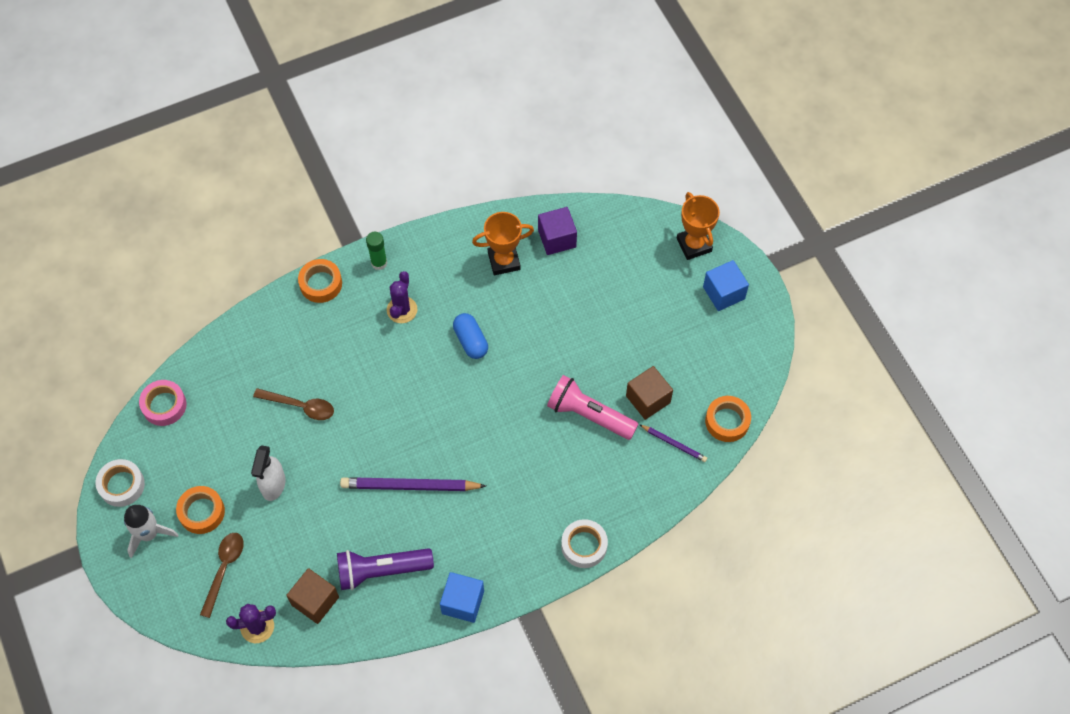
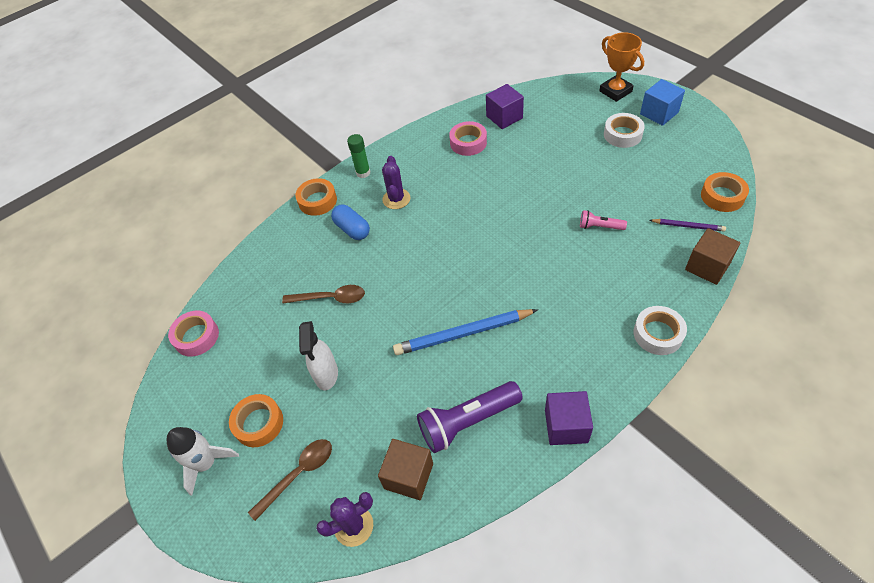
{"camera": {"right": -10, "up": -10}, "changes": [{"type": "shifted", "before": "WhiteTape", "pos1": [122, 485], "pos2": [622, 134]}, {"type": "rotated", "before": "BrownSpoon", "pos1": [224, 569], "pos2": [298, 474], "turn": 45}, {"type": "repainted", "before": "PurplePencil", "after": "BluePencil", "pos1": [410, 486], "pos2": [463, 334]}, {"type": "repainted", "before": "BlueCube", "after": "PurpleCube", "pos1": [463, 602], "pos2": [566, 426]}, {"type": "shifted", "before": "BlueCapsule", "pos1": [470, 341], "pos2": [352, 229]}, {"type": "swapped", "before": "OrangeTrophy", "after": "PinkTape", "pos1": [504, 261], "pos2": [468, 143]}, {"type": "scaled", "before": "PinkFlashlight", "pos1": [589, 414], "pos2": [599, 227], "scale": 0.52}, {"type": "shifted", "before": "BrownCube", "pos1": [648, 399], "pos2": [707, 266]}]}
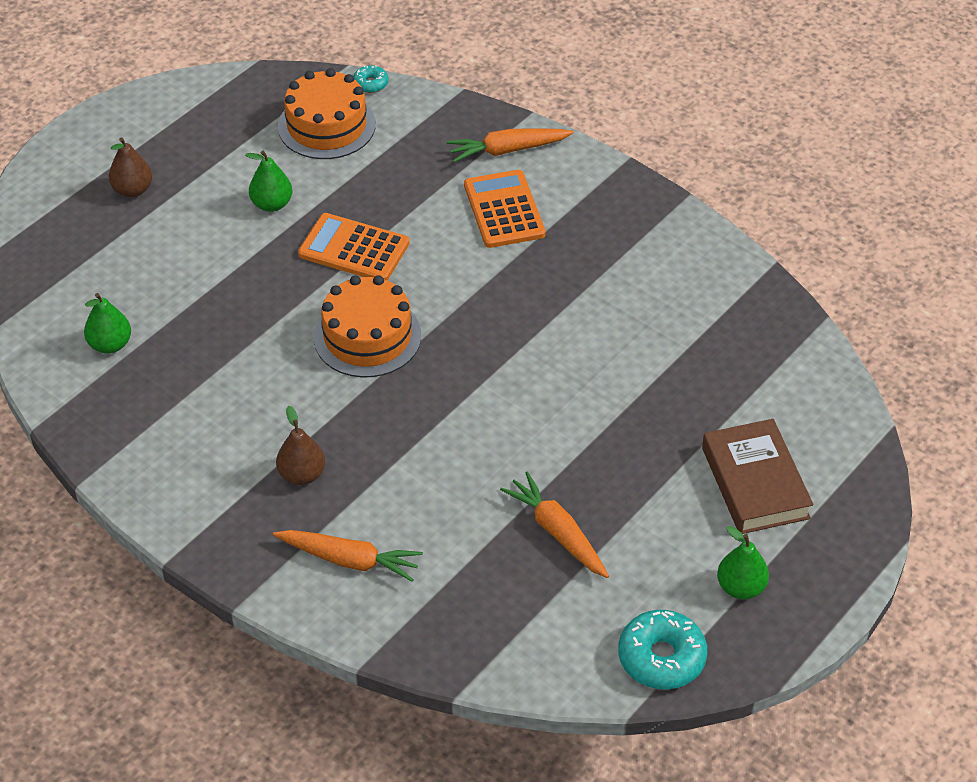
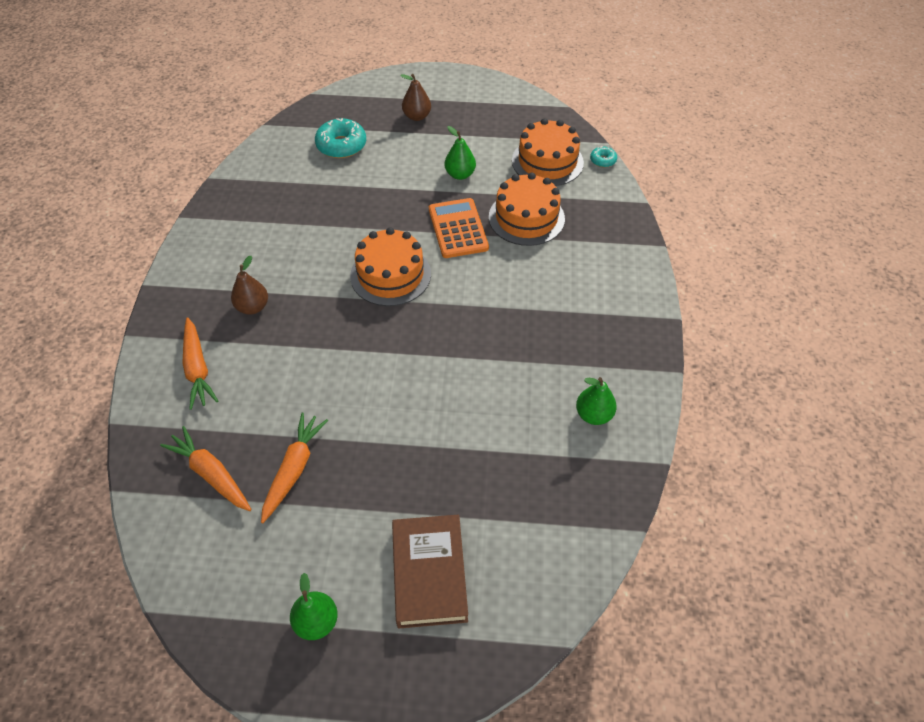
{"camera": {"right": 55, "up": 5}, "changes": [{"type": "shifted", "before": "GreenPear", "pos1": [110, 345], "pos2": [593, 415]}, {"type": "shifted", "before": "OrangeCarrot", "pos1": [507, 150], "pos2": [211, 474]}, {"type": "gone", "before": "OrangeCalculator", "pos1": [504, 210]}, {"type": "shifted", "before": "TurquoiseDonut", "pos1": [661, 658], "pos2": [341, 145]}, {"type": "rotated", "before": "BrownBook", "pos1": [755, 483], "pos2": [429, 573], "turn": -45}, {"type": "new", "after": "OrangeCake", "pos2": [526, 218]}]}
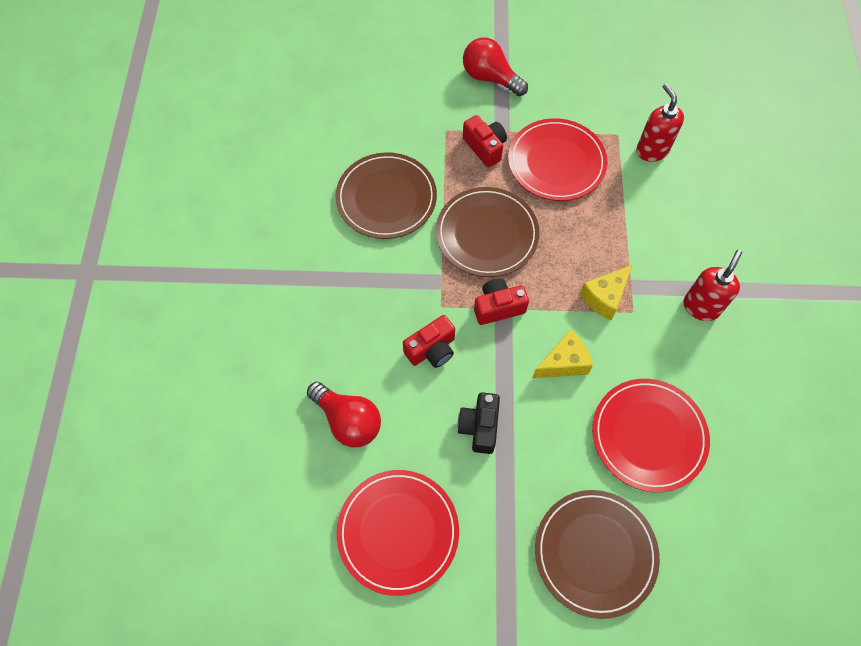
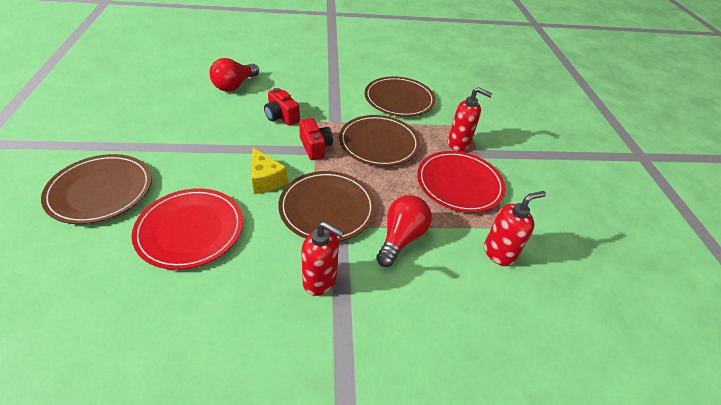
{"camera": {"right": 80, "up": -20}, "changes": [{"type": "gone", "before": "RedPlate", "pos1": [398, 532]}, {"type": "gone", "before": "BlackCamera", "pos1": [479, 427]}, {"type": "shifted", "before": "RedLightBulb", "pos1": [490, 78], "pos2": [401, 238]}, {"type": "swapped", "before": "RedCamera", "after": "RedSoapDispenser", "pos1": [485, 147], "pos2": [458, 144]}, {"type": "swapped", "before": "YellowCheese", "after": "BrownPlate", "pos1": [604, 297], "pos2": [327, 208]}]}
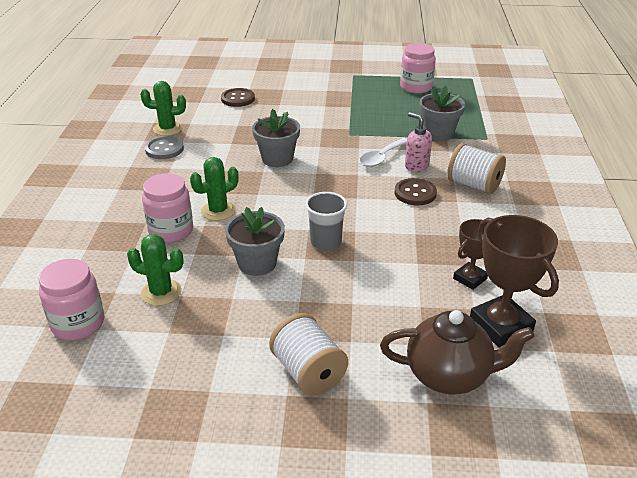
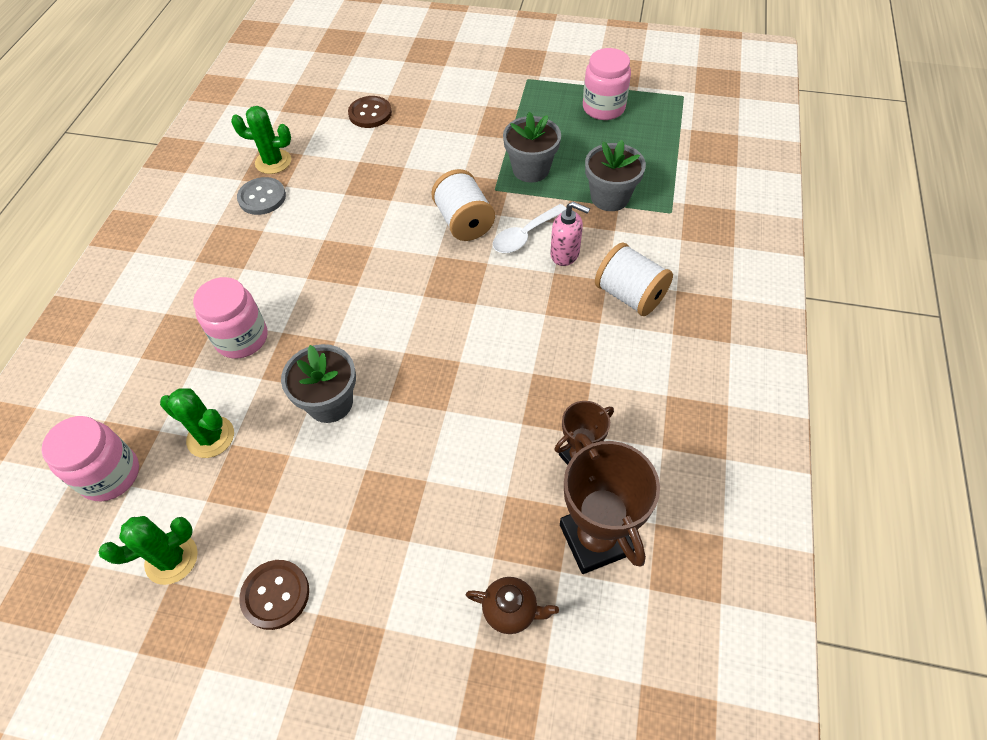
{"camera": {"right": 10, "up": 20}, "changes": [{"type": "shifted", "before": "GreenCactus", "pos1": [218, 211], "pos2": [171, 559]}, {"type": "shifted", "before": "GreyFlowerPot", "pos1": [277, 159], "pos2": [531, 169]}, {"type": "shifted", "before": "WhiteSpool", "pos1": [308, 372], "pos2": [464, 222]}, {"type": "gone", "before": "GreyCup", "pos1": [326, 242]}, {"type": "scaled", "before": "BrownTeapot", "pos1": [449, 375], "pos2": [511, 610], "scale": 0.54}, {"type": "shifted", "before": "BrownButton", "pos1": [415, 193], "pos2": [275, 595]}, {"type": "rotated", "before": "PinkSoapDispenser", "pos1": [416, 166], "pos2": [565, 254], "turn": 150}]}
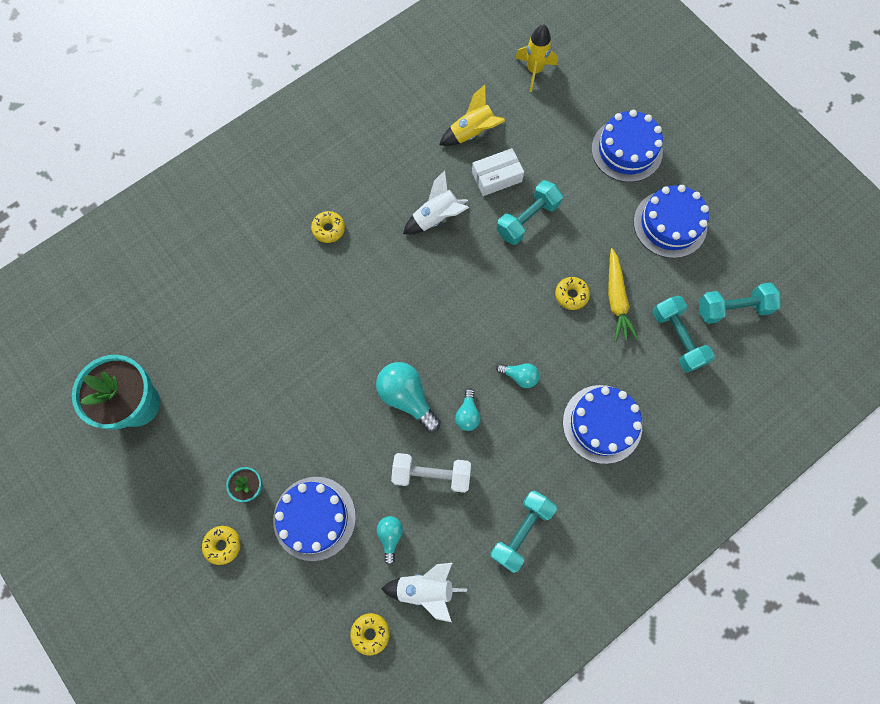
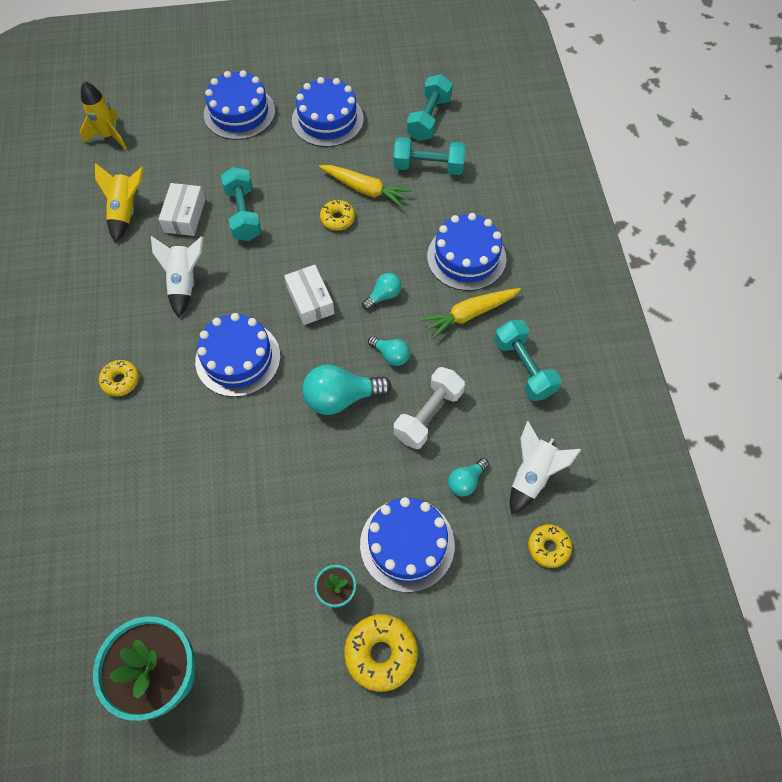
{"camera": {"right": -60, "up": -10}, "changes": [{"type": "scaled", "before": "YellowDonut", "pos1": [223, 545], "pos2": [381, 653], "scale": 1.59}, {"type": "rotated", "before": "TurquoiseLightBulb", "pos1": [390, 536], "pos2": [466, 481], "turn": -75}, {"type": "new", "after": "BlueCake", "pos2": [238, 358]}, {"type": "new", "after": "WhiteBox", "pos2": [310, 300]}, {"type": "new", "after": "YellowCarrot", "pos2": [469, 314]}]}
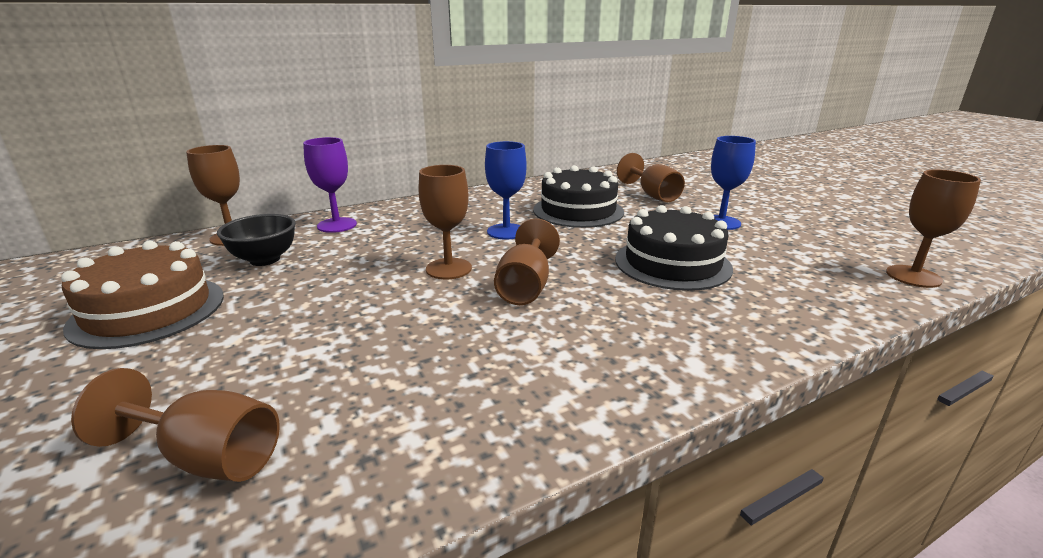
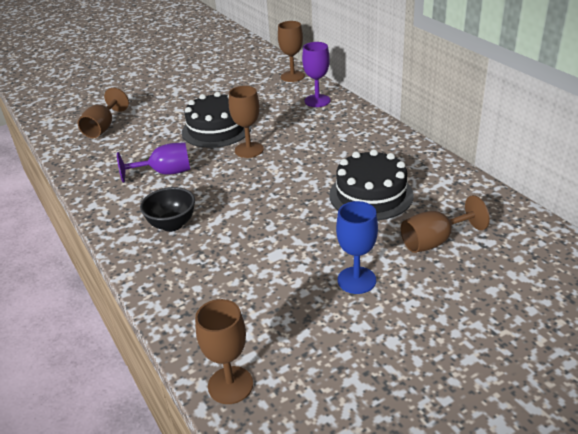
{"camera": {"right": 90, "up": 10}, "changes": [{"type": "gone", "before": "BrownCake", "pos1": [148, 310]}, {"type": "shifted", "before": "BlackBowl", "pos1": [265, 260], "pos2": [172, 225]}, {"type": "gone", "before": "BlueGoblet", "pos1": [506, 231]}, {"type": "gone", "before": "BrownGoblet", "pos1": [525, 287]}, {"type": "shifted", "before": "BlackCake", "pos1": [672, 263], "pos2": [216, 129]}, {"type": "new", "after": "PurpleGoblet", "pos2": [165, 173]}]}
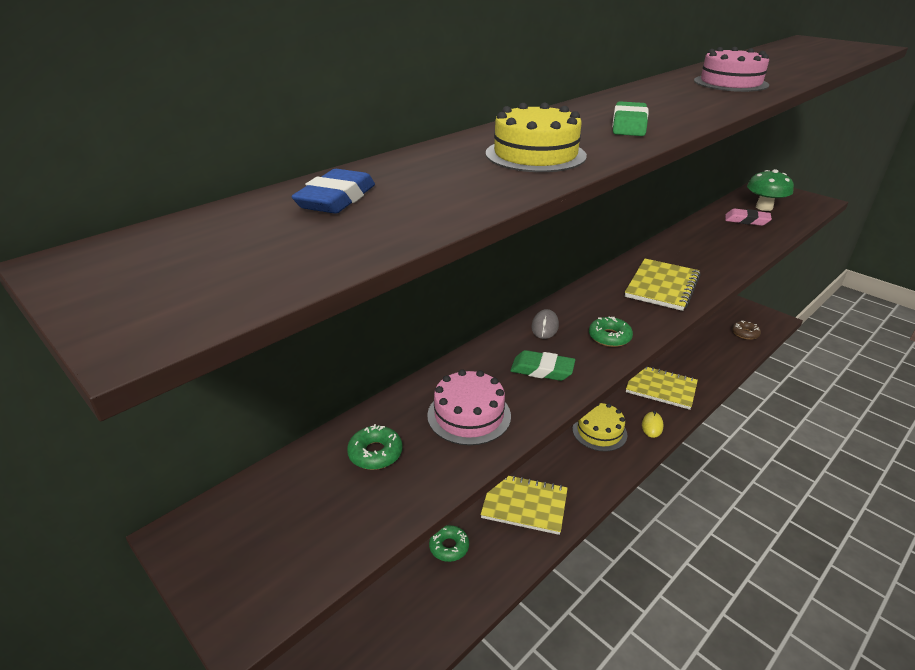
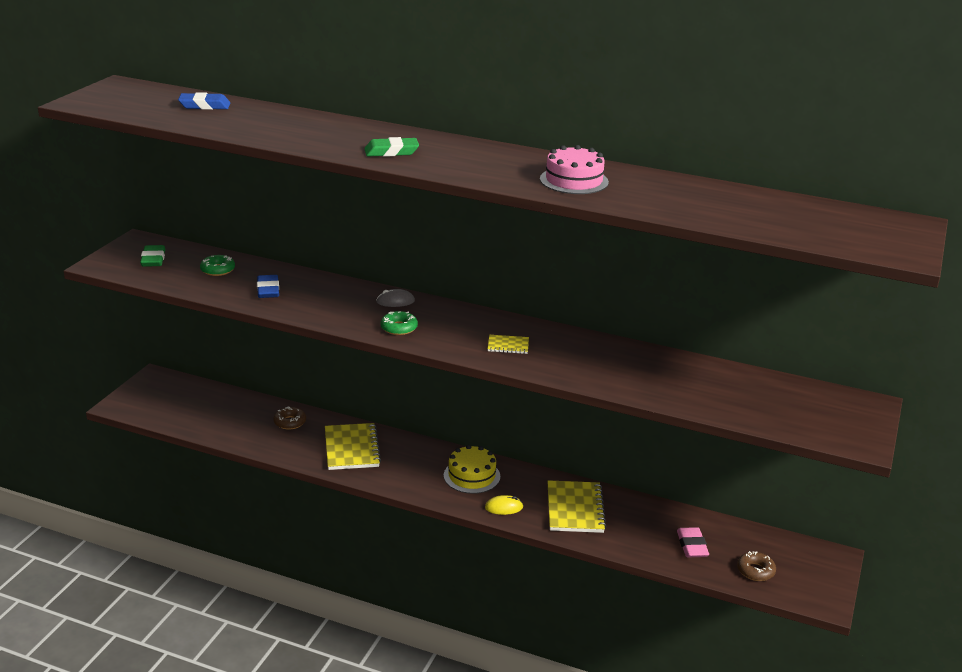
{"camera": {"right": 65, "up": -5}, "changes": [{"type": "swapped", "before": "PinkCake", "after": "BlueEraser", "pos1": [469, 415], "pos2": [268, 290]}, {"type": "repainted", "before": "GreenDonut", "after": "BrownDonut", "pos1": [449, 547], "pos2": [290, 422]}, {"type": "gone", "before": "YellowCake", "pos1": [535, 154]}, {"type": "shifted", "before": "GreenEraser", "pos1": [542, 370], "pos2": [153, 259]}, {"type": "scaled", "before": "YellowNotebook", "pos1": [662, 286], "pos2": [508, 346], "scale": 0.51}, {"type": "shifted", "before": "PinkEraser", "pos1": [746, 220], "pos2": [692, 546]}, {"type": "gone", "before": "GreenMushroom", "pos1": [764, 207]}]}
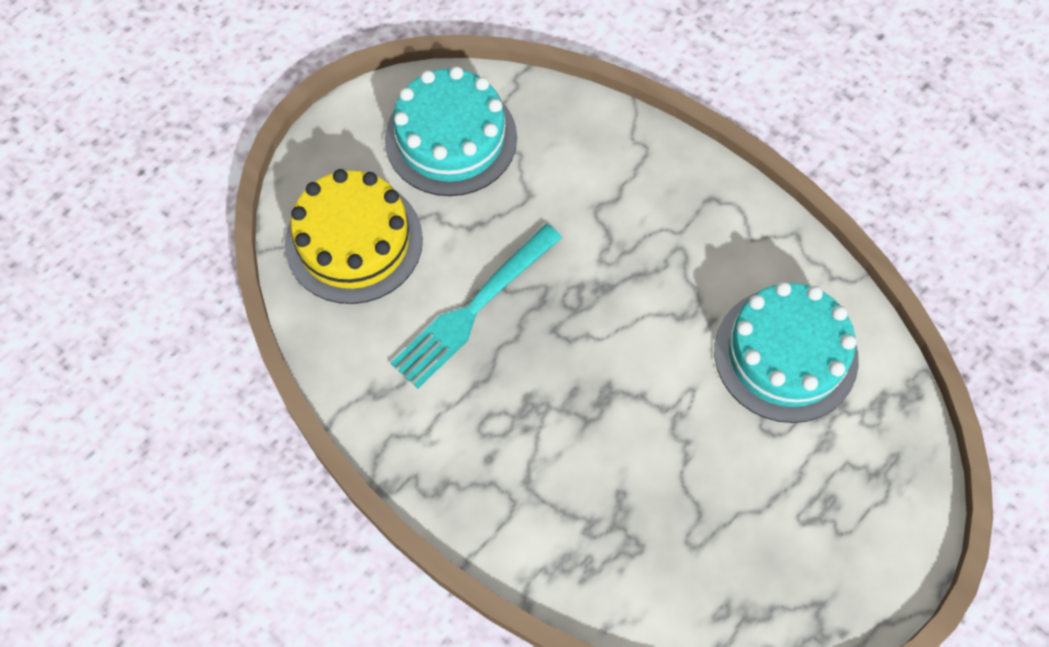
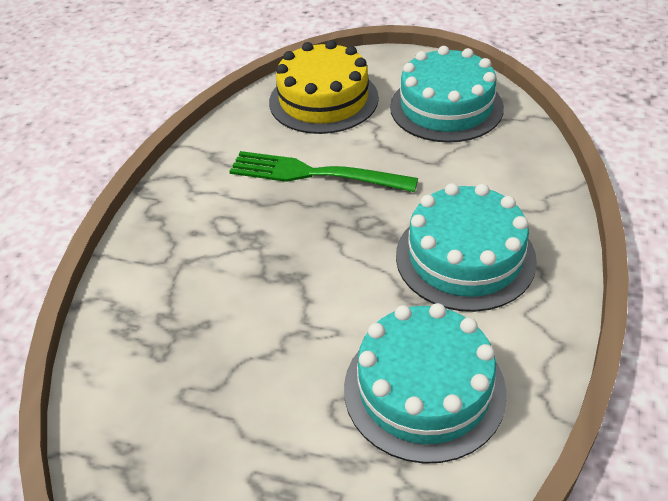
{"camera": {"right": 65, "up": -20}, "changes": [{"type": "repainted", "before": "TurquoiseFork", "after": "GreenFork", "pos1": [473, 310], "pos2": [314, 174]}, {"type": "new", "after": "TurquoiseCake", "pos2": [465, 257]}]}
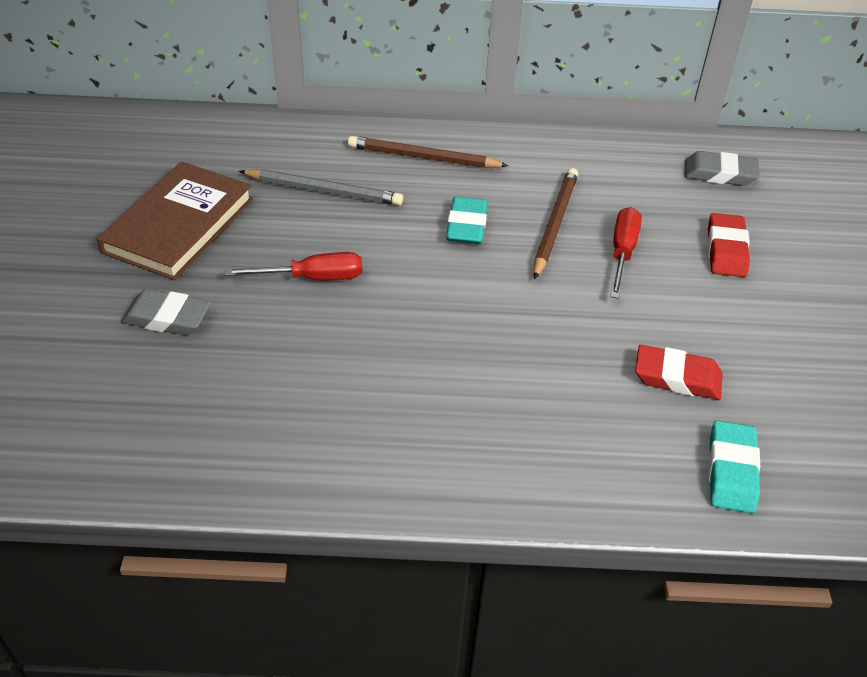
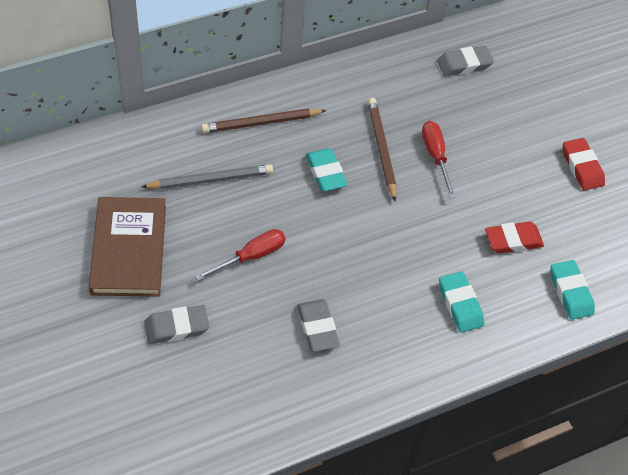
{"camera": {"right": -30, "up": 10}, "changes": [{"type": "shifted", "before": "RedEraser", "pos1": [726, 250], "pos2": [582, 167]}, {"type": "new", "after": "GreyEraser", "pos2": [317, 328]}, {"type": "new", "after": "TurquoiseEraser", "pos2": [460, 304]}]}
